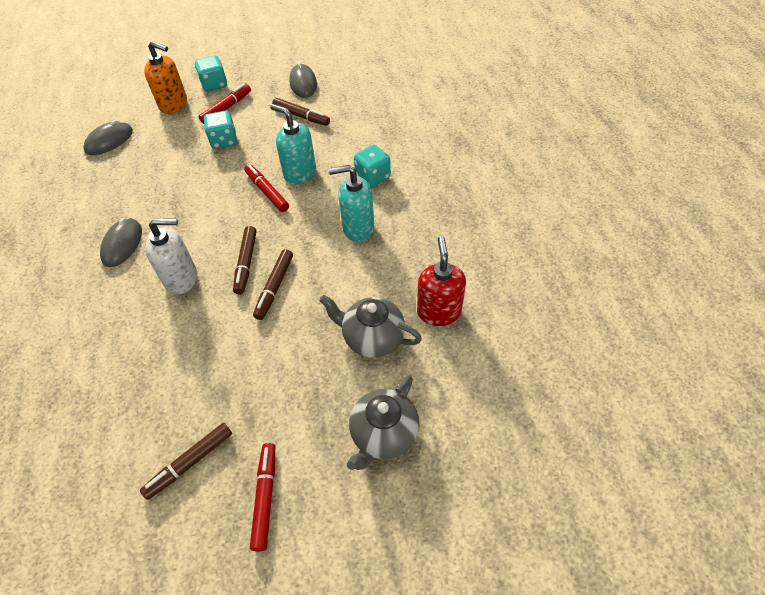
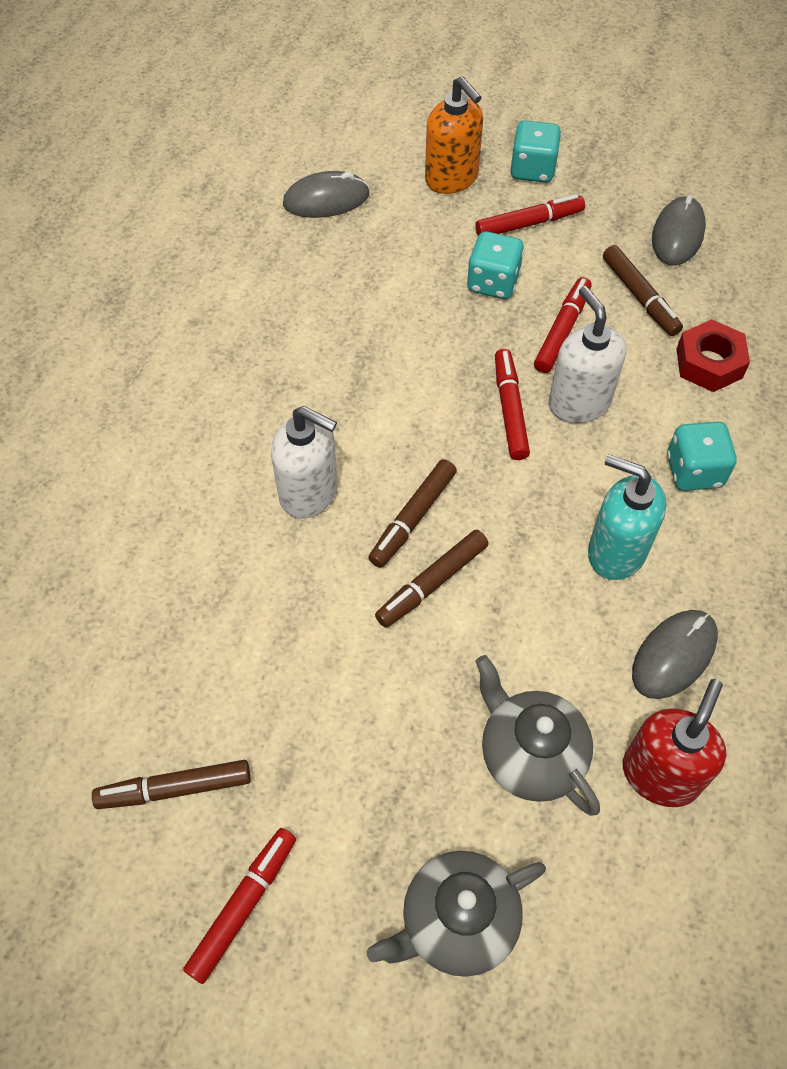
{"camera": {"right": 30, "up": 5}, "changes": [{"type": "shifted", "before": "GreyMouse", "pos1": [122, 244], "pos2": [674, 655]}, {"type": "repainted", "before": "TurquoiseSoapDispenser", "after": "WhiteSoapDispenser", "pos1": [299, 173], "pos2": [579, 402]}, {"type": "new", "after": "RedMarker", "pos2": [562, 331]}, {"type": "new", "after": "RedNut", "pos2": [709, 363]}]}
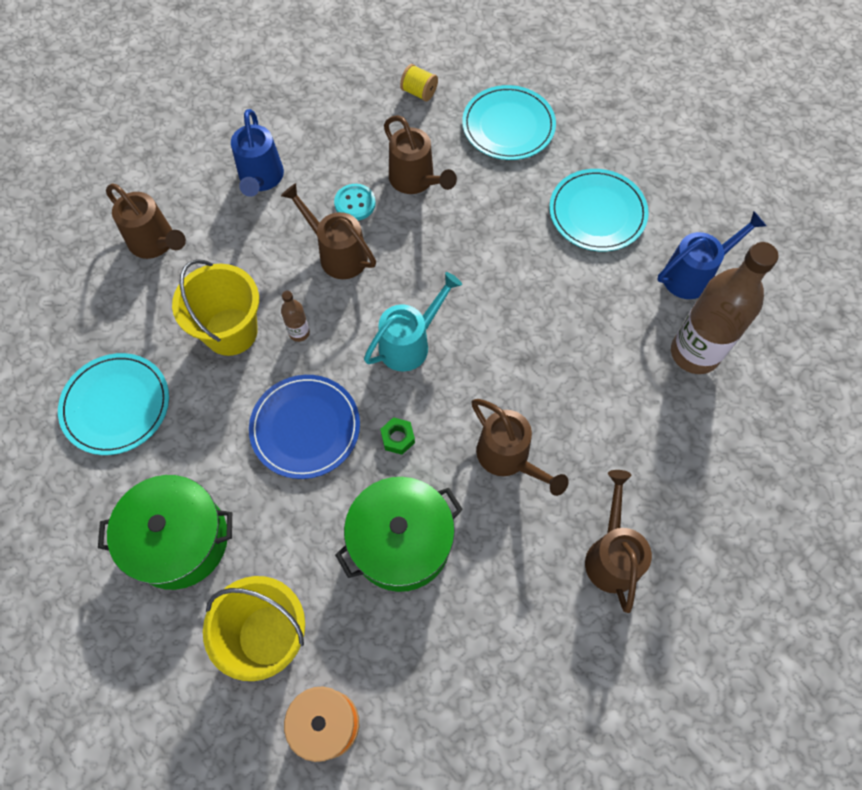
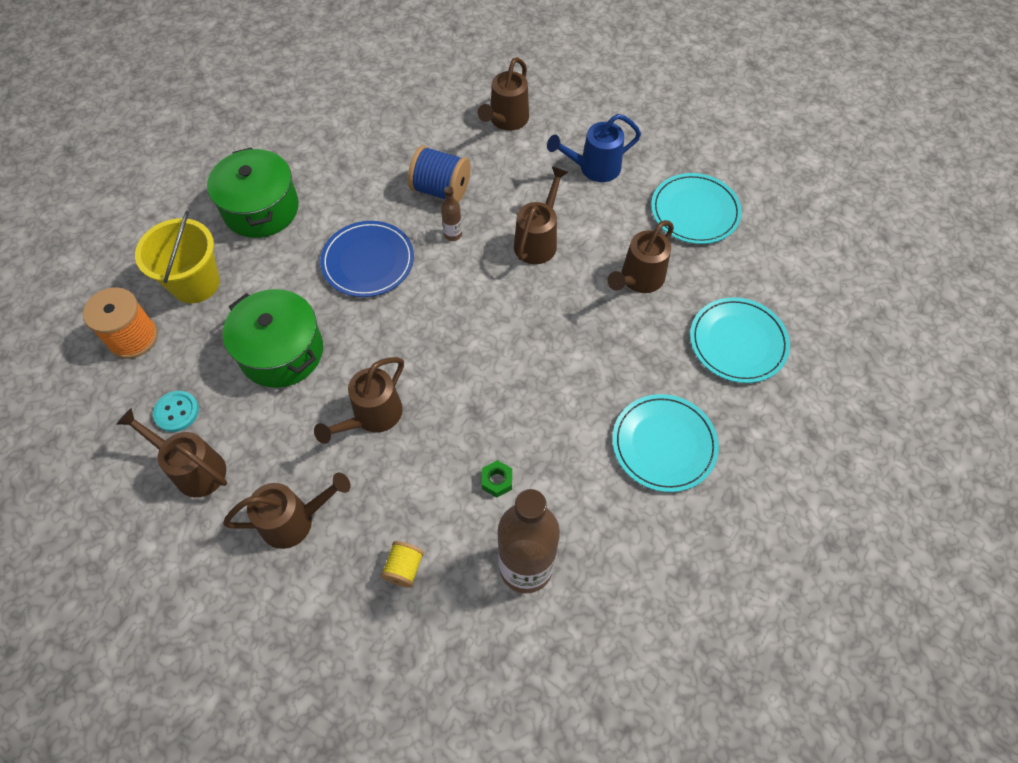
{"camera": {"right": 75, "up": -5}, "changes": [{"type": "shifted", "before": "TurquoisePlate", "pos1": [116, 405], "pos2": [695, 211]}, {"type": "swapped", "before": "YellowBucket", "after": "BlueSpool", "pos1": [231, 331], "pos2": [441, 190]}, {"type": "shifted", "before": "TurquoiseButton", "pos1": [355, 203], "pos2": [176, 412]}, {"type": "gone", "before": "TurquoiseWateringCan", "pos1": [410, 343]}, {"type": "shifted", "before": "GreenNut", "pos1": [397, 438], "pos2": [497, 481]}, {"type": "shifted", "before": "YellowSpool", "pos1": [419, 92], "pos2": [404, 568]}, {"type": "gone", "before": "BlueWateringCan", "pos1": [693, 274]}, {"type": "new", "after": "BrownWateringCan", "pos2": [193, 468]}]}
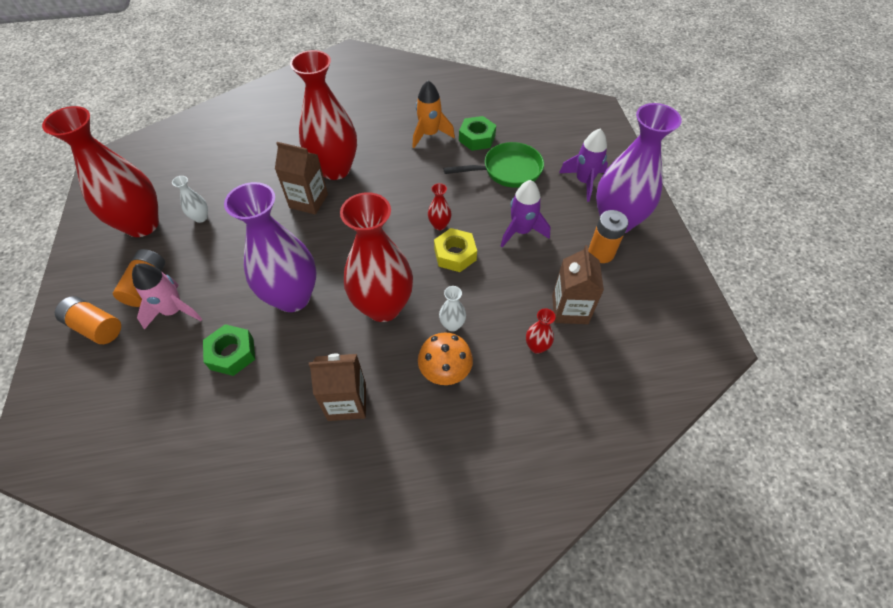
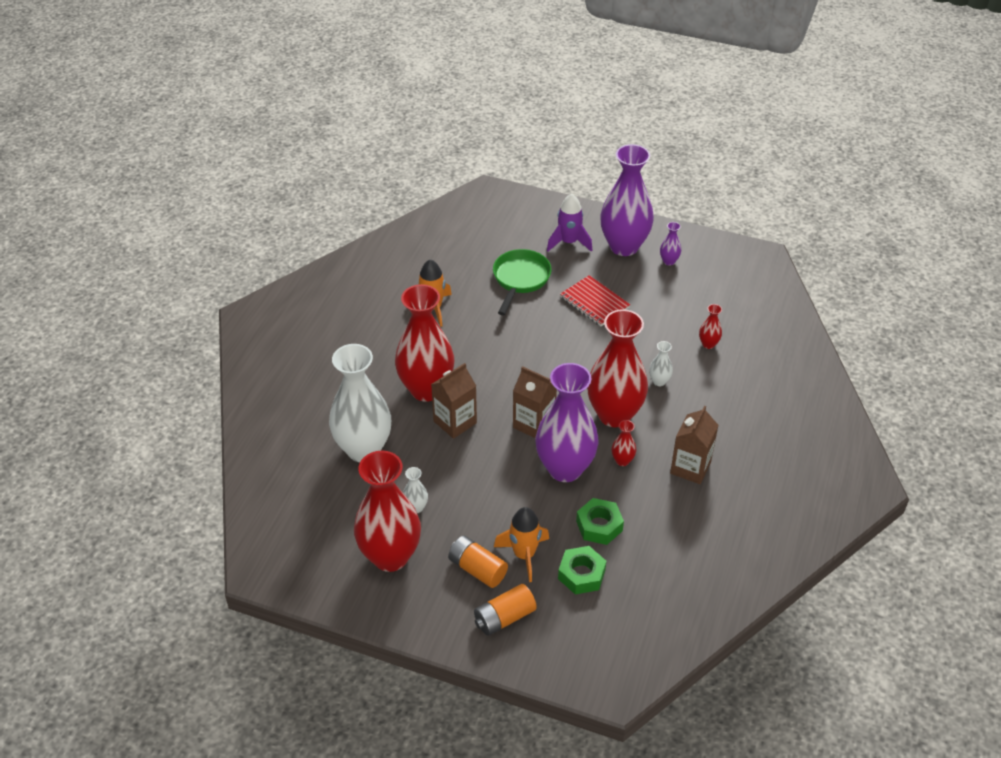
{"camera": {"right": -60, "up": -10}, "changes": [{"type": "repainted", "before": "PinkRocket", "after": "OrangeRocket", "pos1": [174, 310], "pos2": [524, 555]}, {"type": "gone", "before": "OrangeMushroom", "pos1": [445, 372]}, {"type": "shifted", "before": "RedVase", "pos1": [439, 225], "pos2": [622, 461]}, {"type": "gone", "before": "YellowNut", "pos1": [455, 254]}, {"type": "shifted", "before": "GreenNut", "pos1": [477, 138], "pos2": [581, 574]}, {"type": "swapped", "before": "PurpleRocket", "after": "RedNotebook", "pos1": [521, 231], "pos2": [594, 302]}, {"type": "shifted", "before": "BrownCarton", "pos1": [570, 309], "pos2": [534, 424]}, {"type": "gone", "before": "OrangeBattery", "pos1": [601, 253]}, {"type": "new", "after": "WhiteVase", "pos2": [363, 449]}, {"type": "new", "after": "PurpleVase", "pos2": [669, 261]}]}
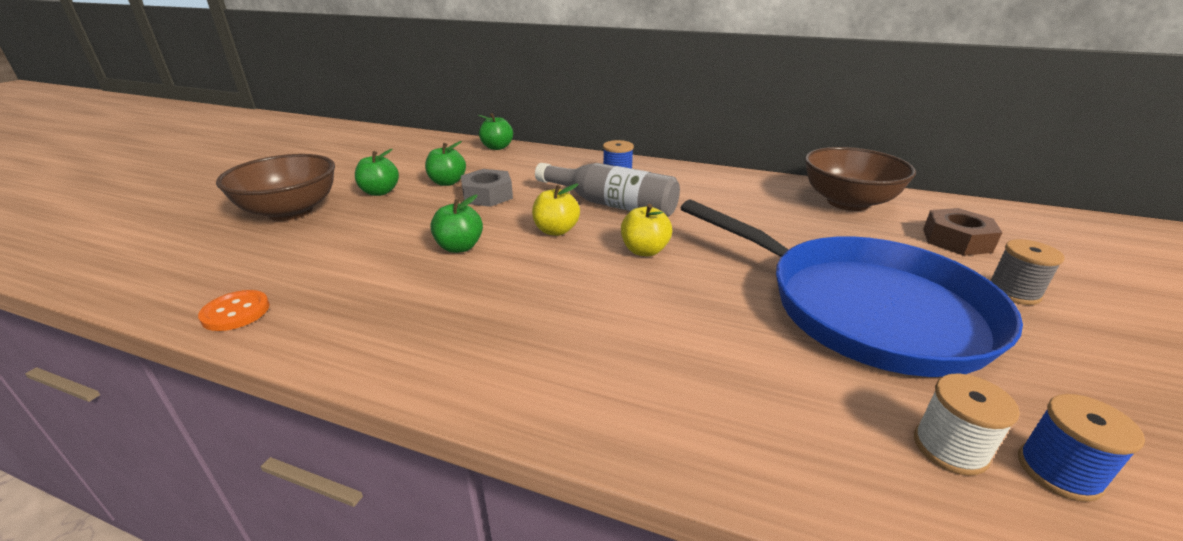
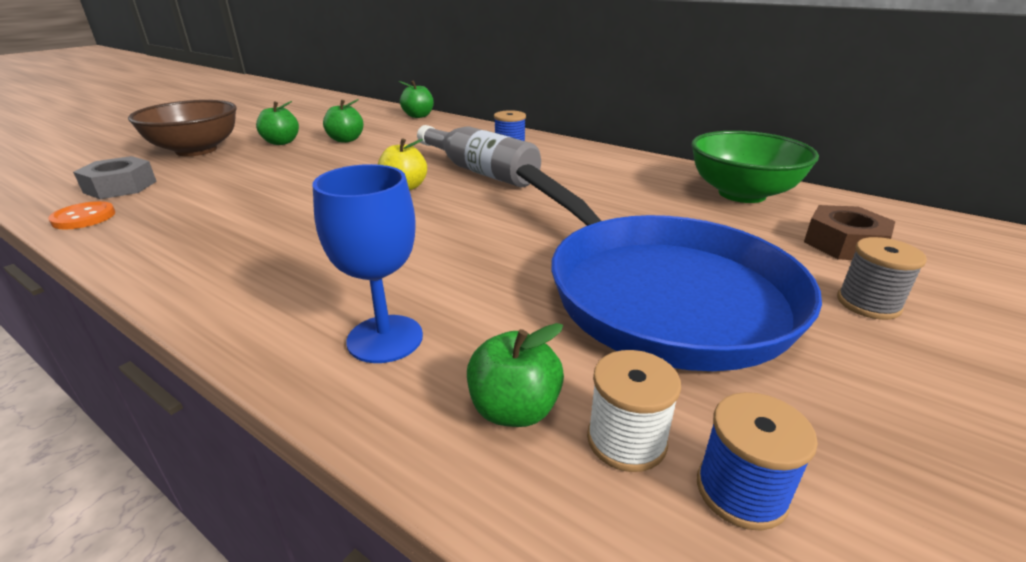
{"camera": {"right": 15, "up": 0}, "changes": [{"type": "shifted", "before": "GreenApple", "pos1": [459, 247], "pos2": [514, 409]}, {"type": "shifted", "before": "GreyNut", "pos1": [487, 195], "pos2": [120, 187]}, {"type": "gone", "before": "YellowApple", "pos1": [644, 251]}, {"type": "repainted", "before": "BrownBowl", "after": "GreenBowl", "pos1": [847, 202], "pos2": [741, 194]}, {"type": "new", "after": "BlueGoblet", "pos2": [385, 338]}]}
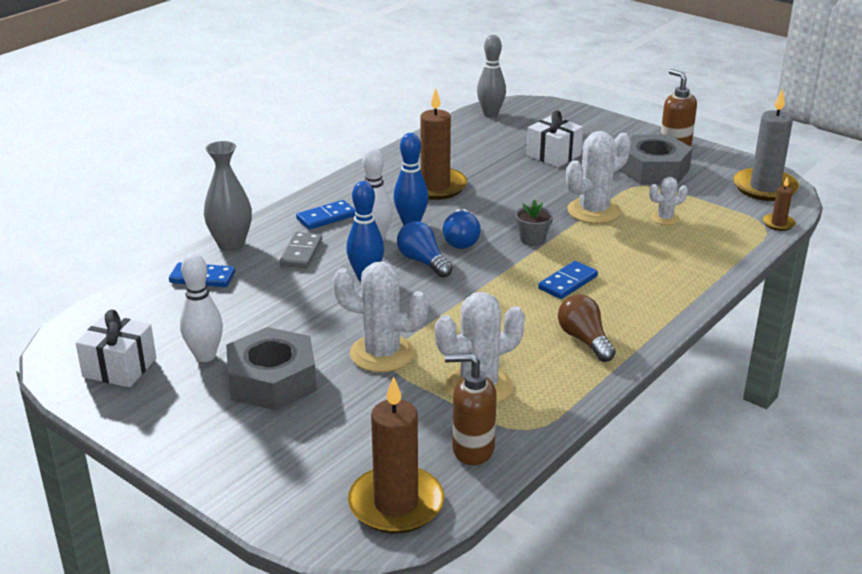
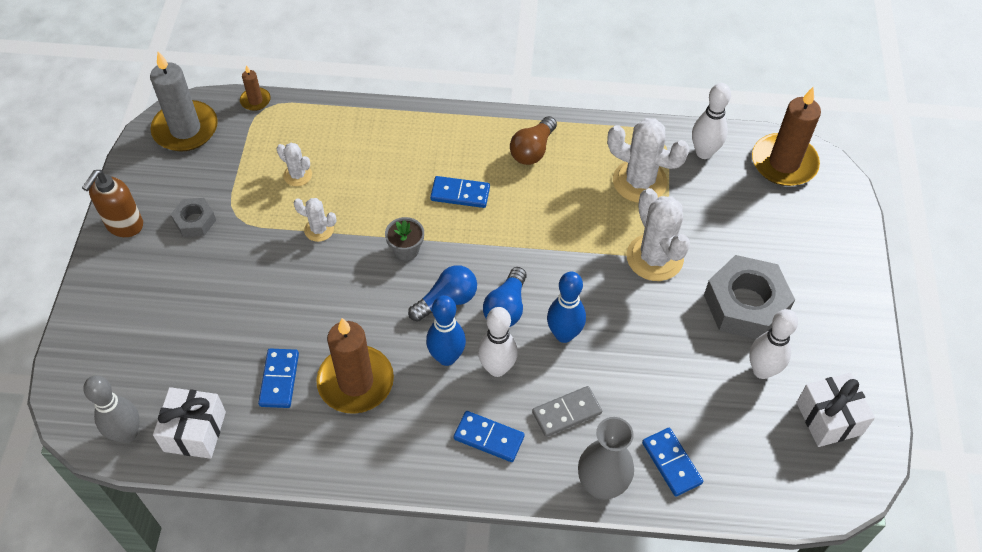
{"camera": {"right": -125, "up": 25}, "changes": [{"type": "swapped", "before": "BrownSoapDispenser", "after": "WhiteBowlingPin", "pos1": [472, 450], "pos2": [704, 152]}, {"type": "shifted", "before": "WhiteGift", "pos1": [553, 155], "pos2": [194, 431]}, {"type": "scaled", "before": "WhiteCactus", "pos1": [594, 211], "pos2": [319, 229], "scale": 0.53}, {"type": "scaled", "before": "GreyNut", "pos1": [653, 169], "pos2": [195, 221], "scale": 0.52}, {"type": "new", "after": "BlueDomino", "pos2": [279, 379]}]}
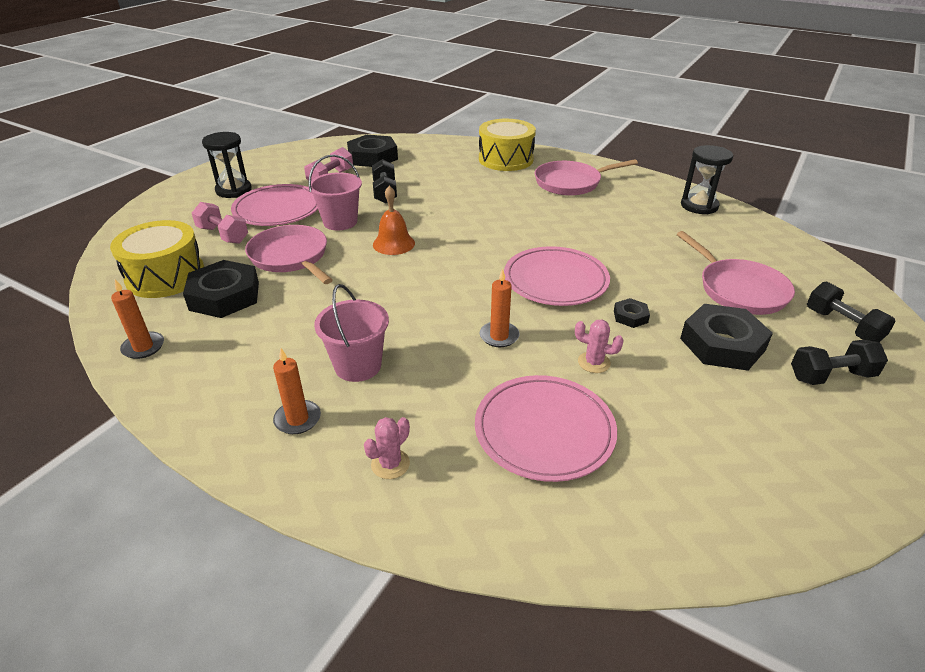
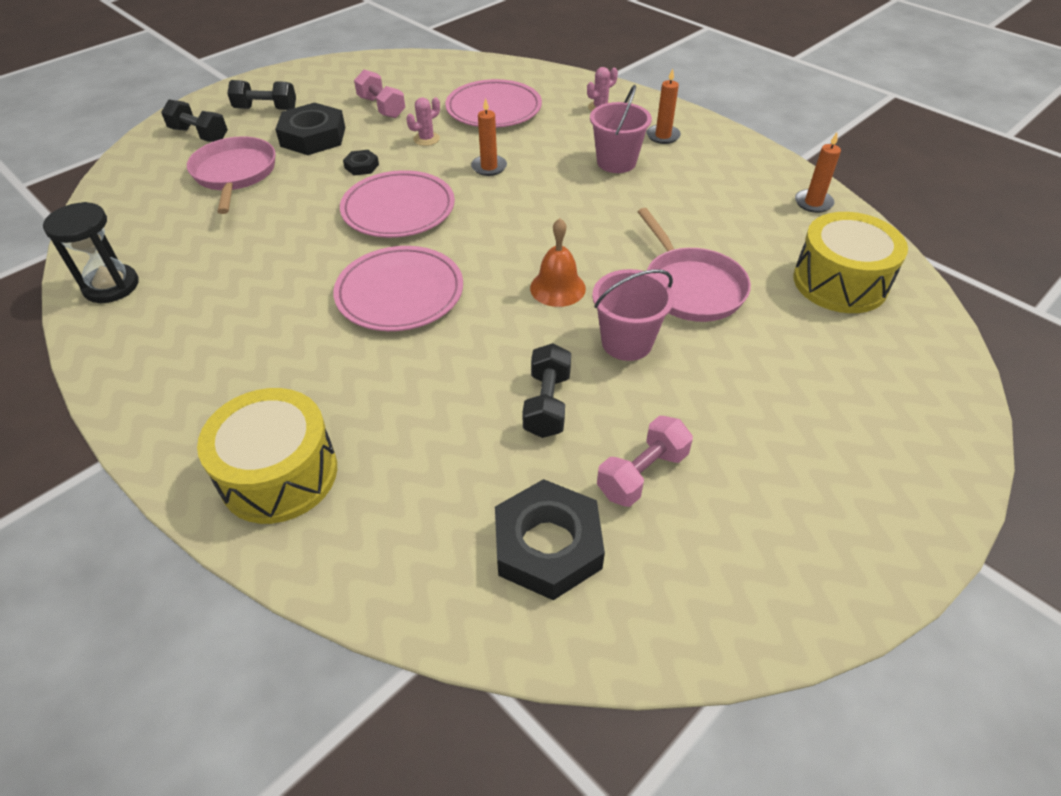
{"camera": {"right": -165, "up": 10}, "changes": [{"type": "gone", "before": "BlackNut", "pos1": [224, 296]}, {"type": "shifted", "before": "PinkDumbbell", "pos1": [223, 235], "pos2": [381, 107]}, {"type": "gone", "before": "BlackHourglass", "pos1": [233, 190]}, {"type": "shifted", "before": "PinkPlate", "pos1": [278, 209], "pos2": [400, 293]}, {"type": "gone", "before": "PinkPan", "pos1": [571, 183]}, {"type": "rotated", "before": "PinkCactus", "pos1": [594, 362], "pos2": [426, 139], "turn": -75}, {"type": "rotated", "before": "BlackDumbbell", "pos1": [842, 326], "pos2": [199, 135], "turn": -45}]}
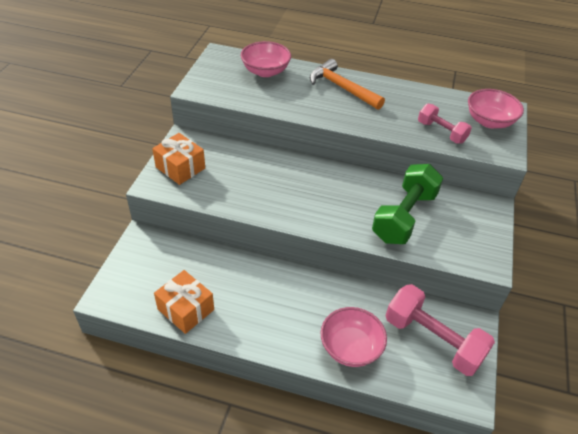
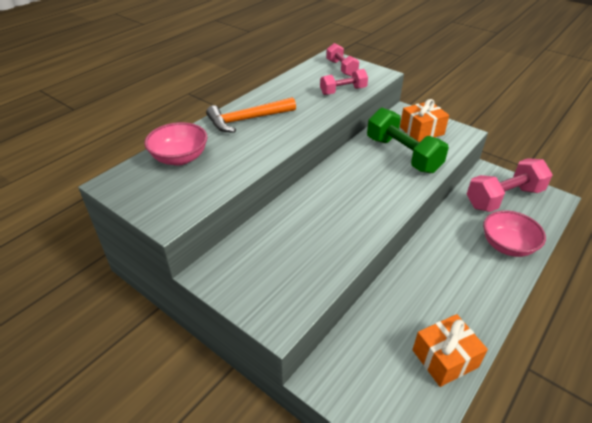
{"camera": {"right": -65, "up": -5}, "changes": [{"type": "shifted", "before": "OrangeGift", "pos1": [180, 168], "pos2": [421, 131]}, {"type": "swapped", "before": "PinkBowl", "after": "PinkDumbbell", "pos1": [489, 121], "pos2": [341, 68]}]}
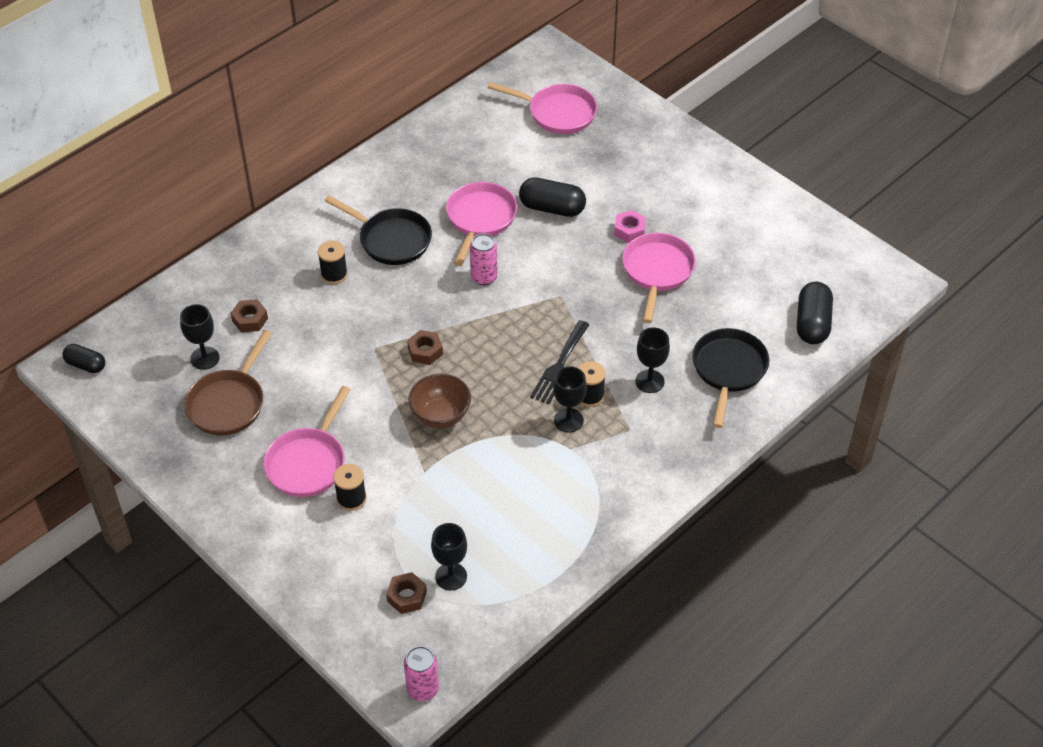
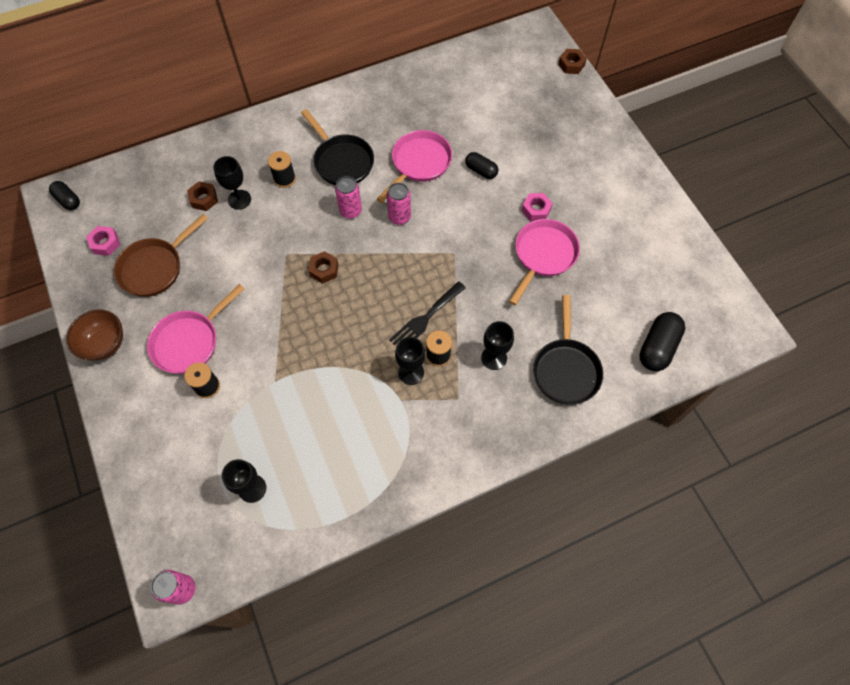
{"camera": {"right": 20, "up": 15}, "changes": [{"type": "shifted", "before": "BlackGoblet", "pos1": [205, 358], "pos2": [239, 199]}, {"type": "shifted", "before": "BrownNut", "pos1": [407, 596], "pos2": [571, 65]}, {"type": "shifted", "before": "BrownBowl", "pos1": [440, 416], "pos2": [105, 344]}, {"type": "gone", "before": "PinkPan", "pos1": [558, 113]}, {"type": "scaled", "before": "BlackCapsule", "pos1": [552, 208], "pos2": [481, 170], "scale": 0.62}, {"type": "rotated", "before": "BlackPan", "pos1": [728, 370], "pos2": [565, 369], "turn": 150}, {"type": "new", "after": "PinkNut", "pos2": [105, 243]}, {"type": "new", "after": "PinkCan", "pos2": [350, 211]}]}
